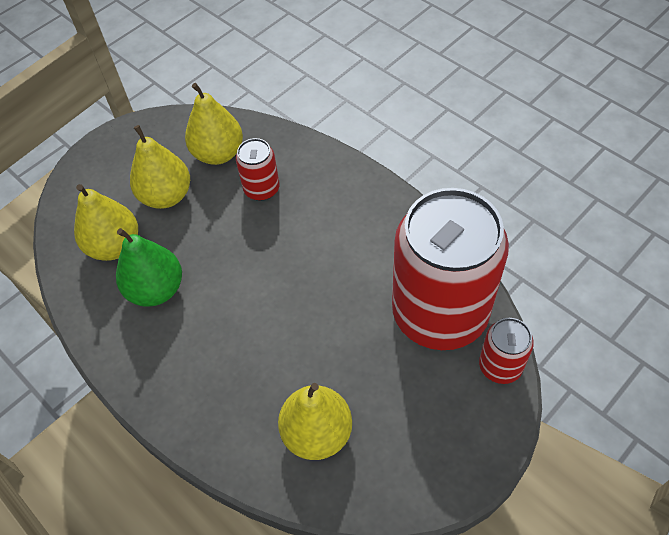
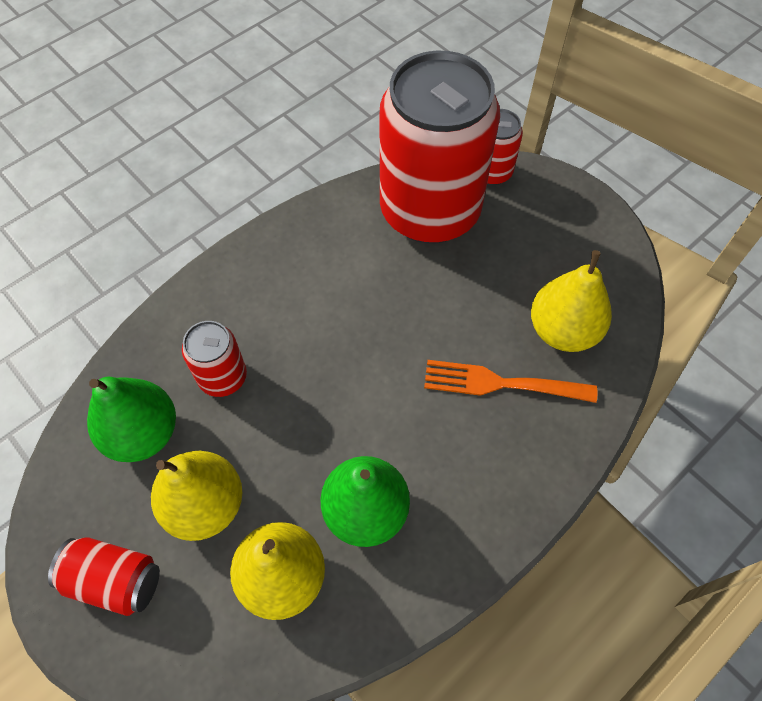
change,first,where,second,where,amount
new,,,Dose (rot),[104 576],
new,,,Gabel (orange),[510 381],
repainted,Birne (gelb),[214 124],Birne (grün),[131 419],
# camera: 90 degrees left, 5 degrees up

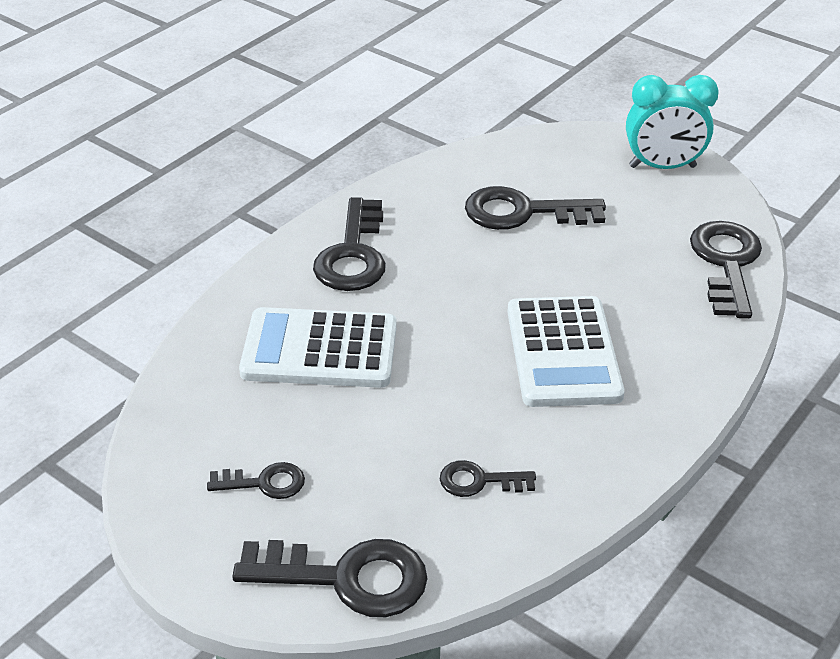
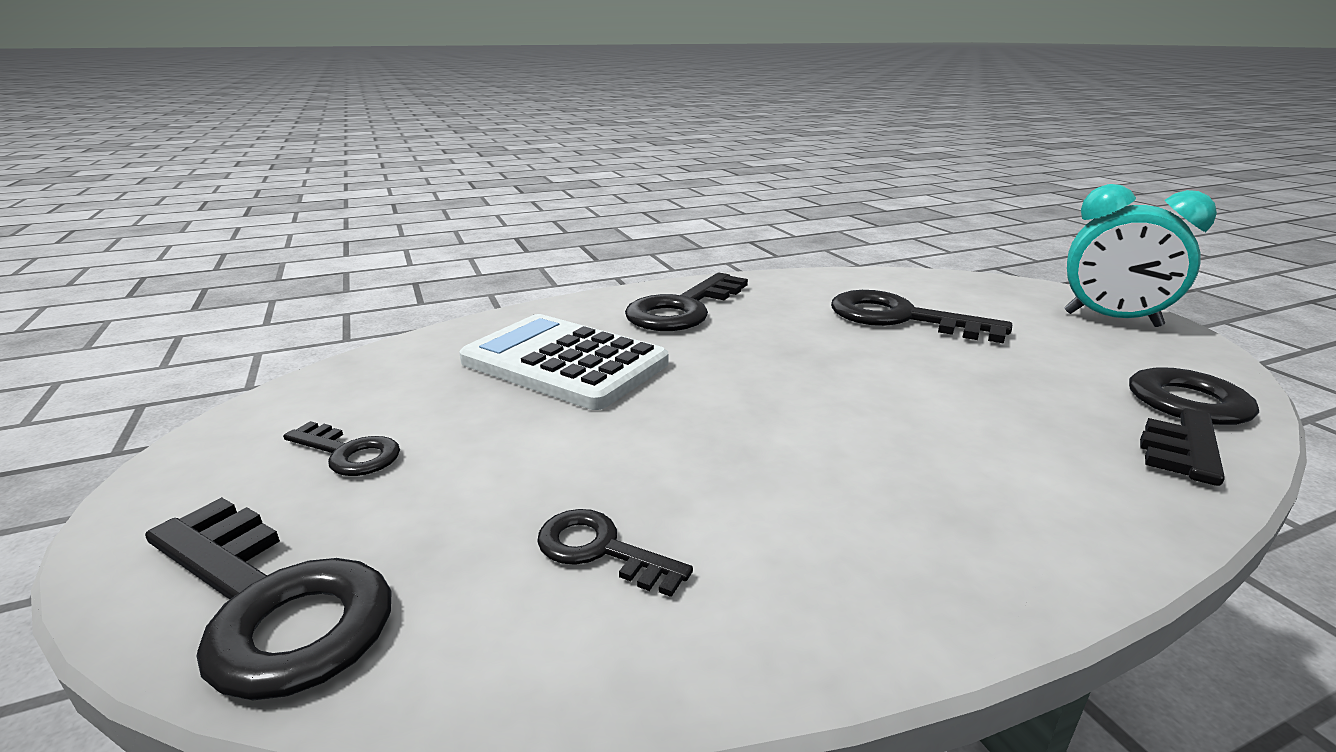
change,first,where,second,where,amount
gone,Taschenrechner (weiß),[566 351],,,
# camera: 30 degrees right, 15 degrees down

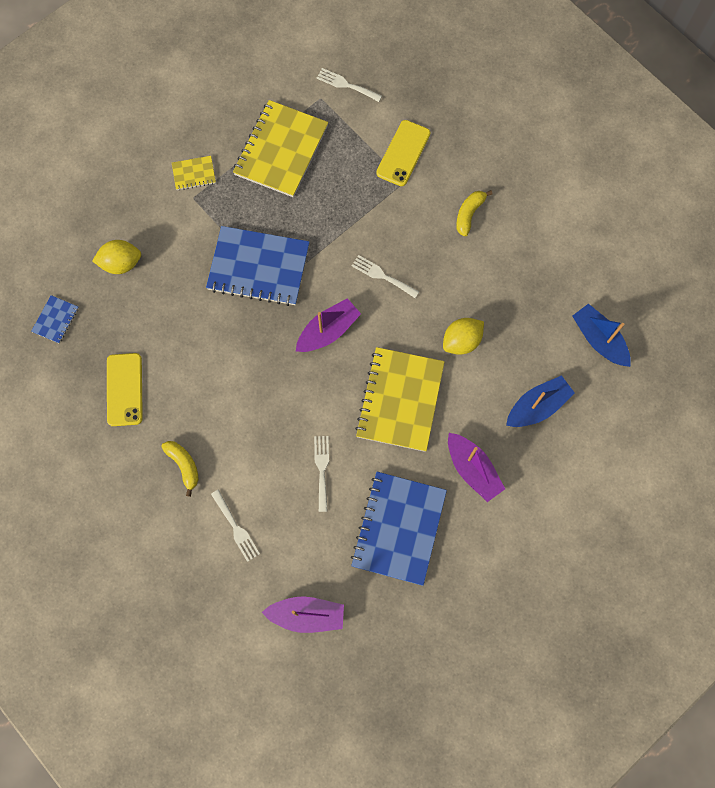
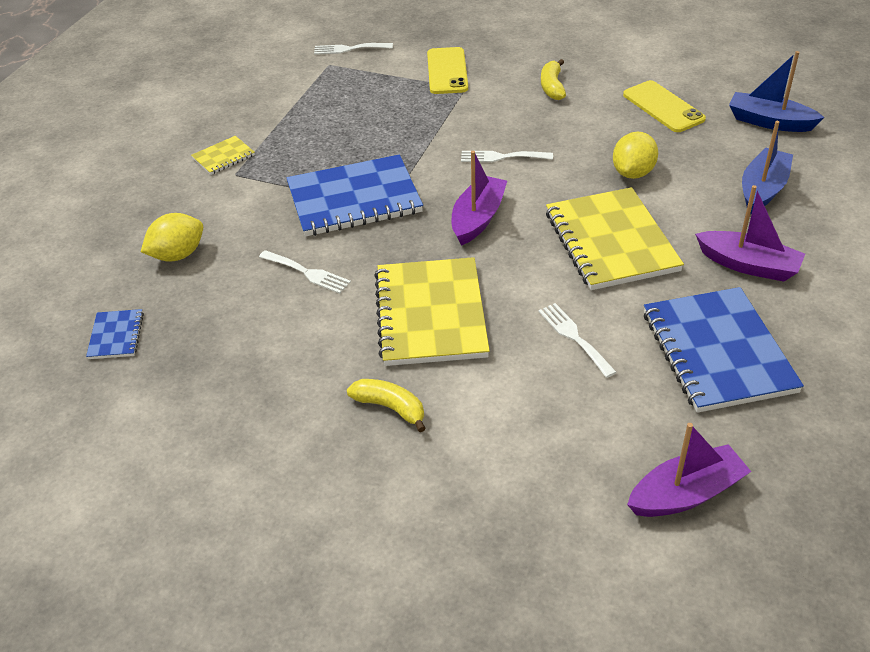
change,first,where,second,where,amount
shifted,Handy (gelb),[125 389],,[664 106],
shifted,Gabel (weiß),[235 525],,[305 272],
shifted,Notizbuch (gelb),[280 148],,[432 311],
# camera: 25 degrees left, 30 degrees down

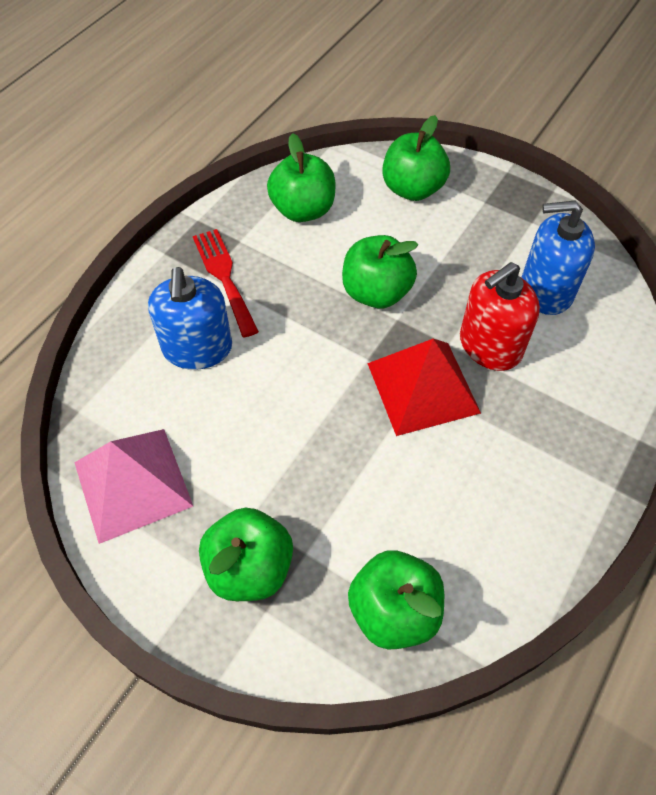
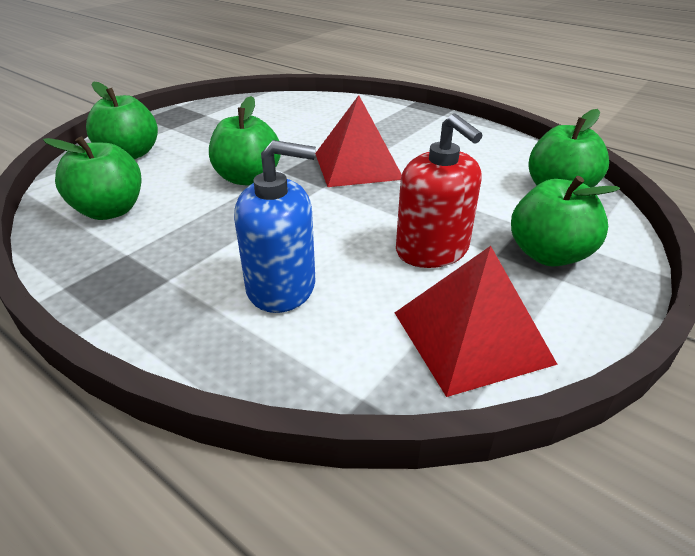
change,first,where,second,where,amount
gone,Gabel (rot),[226 283],,,
gone,Seifenspender (blau),[558 257],,,
shifted,Seifenspender (rot),[500 316],,[439 190],
repainted,Pyramide (rosa),[133 486],Pyramide (rot),[476 321],
# camera: 85 degrees left, 20 degrees down

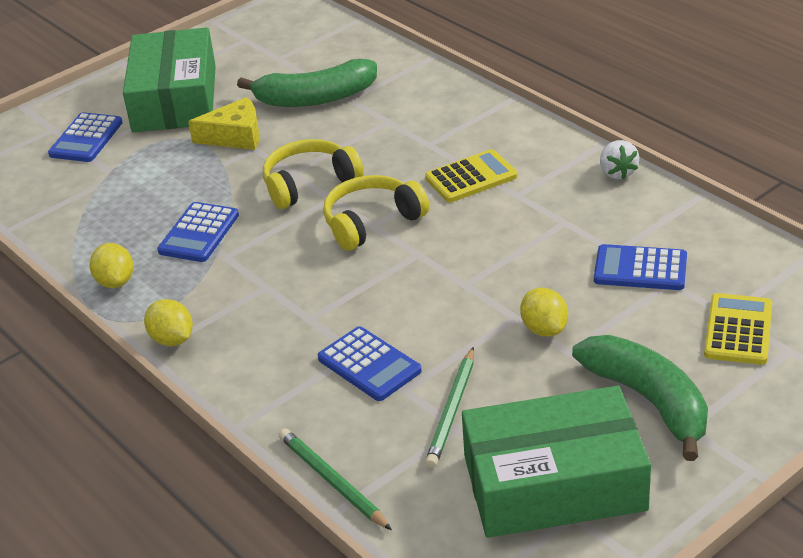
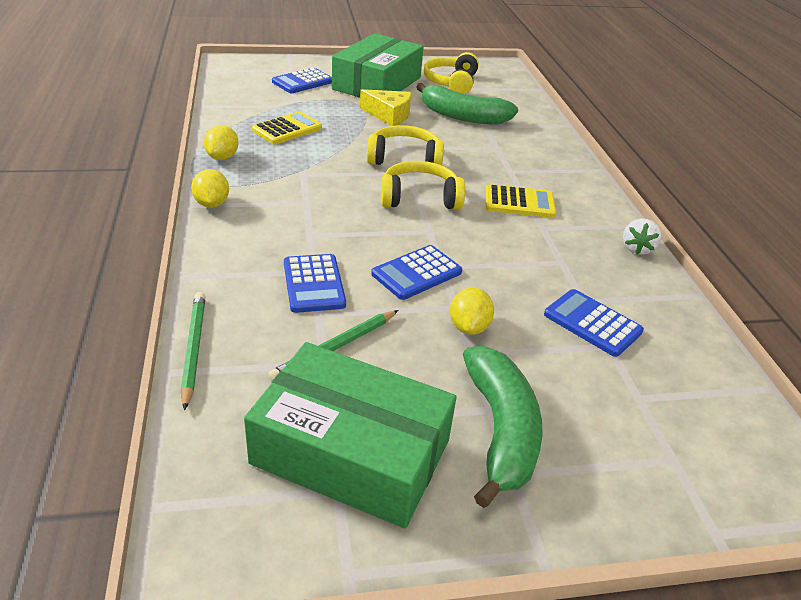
change,first,where,second,where,amount
new,,,Kopfhörer (gelb),[451 73],
shifted,Taschenrechner (blau),[198 232],,[416 272],
shifted,Taschenrechner (gelb),[738 329],,[287 127],
# camera: 25 degrees right, 0 degrees up

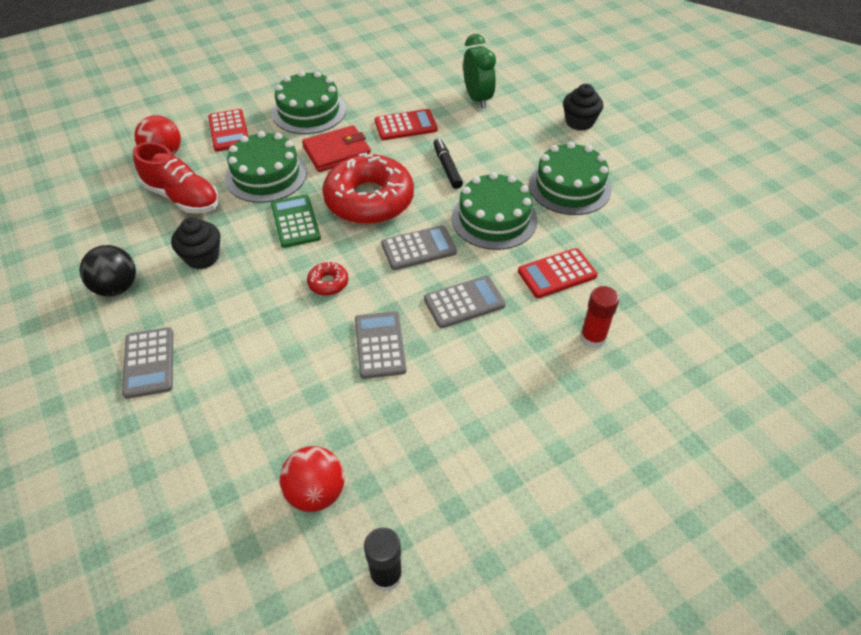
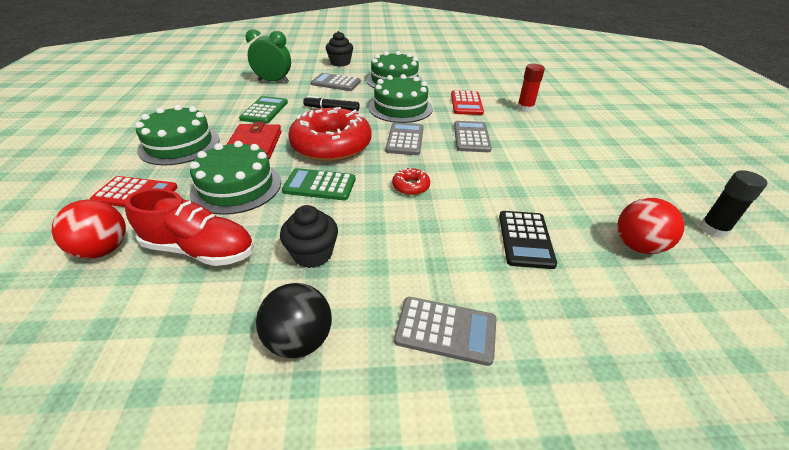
change,first,where,second,where,amount
new,,,Taschenrechner (schwarz),[528 240],
shifted,Taschenrechner (grau),[381 345],,[336 82],
repainted,Taschenrechner (rot),[406 124],Taschenrechner (grün),[263 110],
rotated,Schuh (rot),[176 178],,[189 227],45 degrees clockwise
# camera: 65 degrees left, 10 degrees down

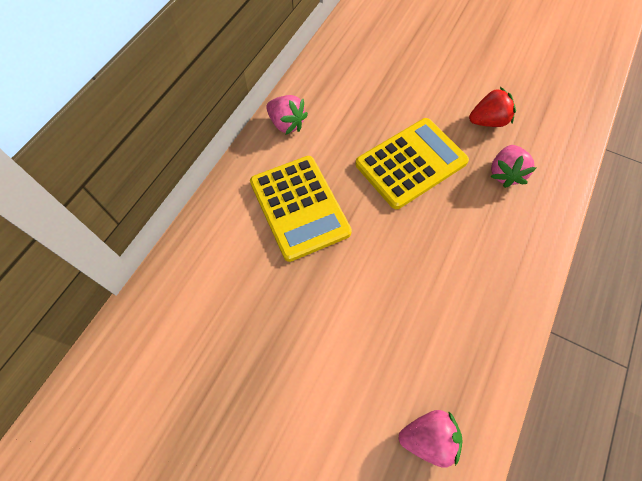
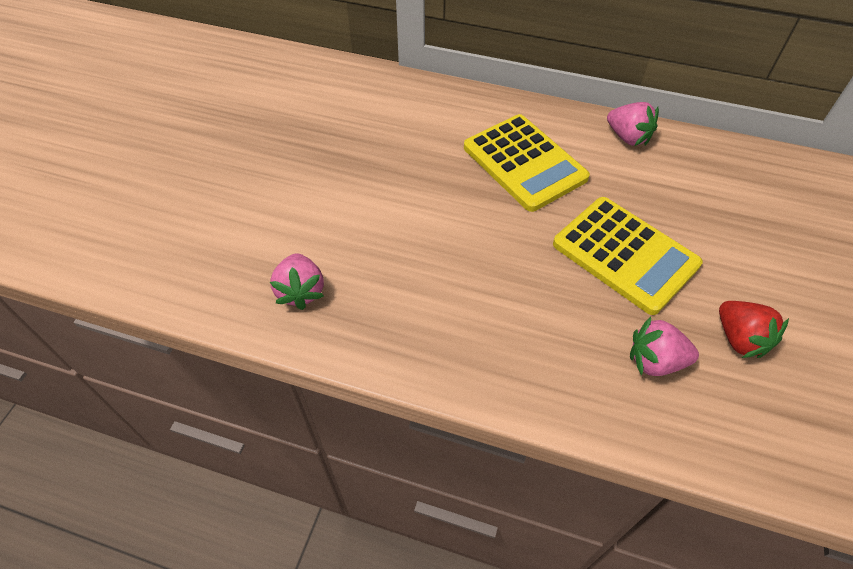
change,first,where,second,where,amount
rotated,Taschenrechner (gelb),[301 209],,[527 163],90 degrees counterclockwise
rotated,Erdbeere (rosa),[287 115],,[633 124],75 degrees counterclockwise
# camera: 80 degrees right, 10 degrees down

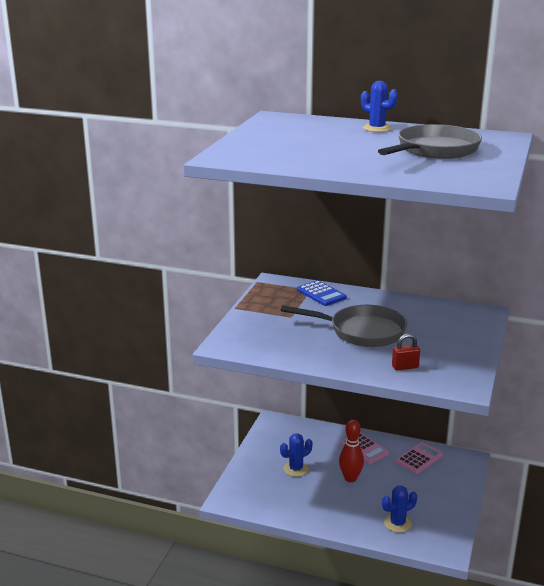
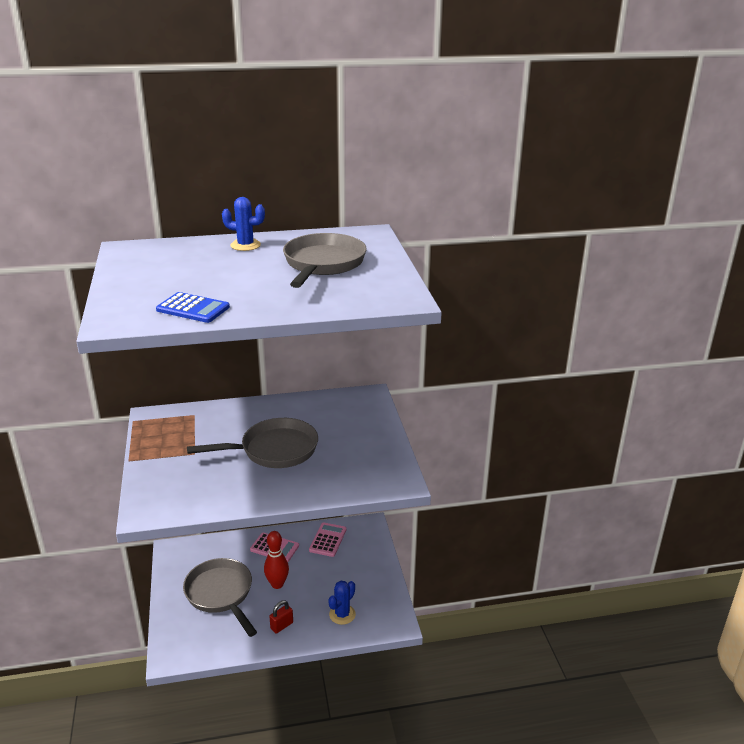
change,first,where,second,where,amount
shifted,Taschenrechner (blau),[322 293],,[193 307],
shifted,Vorhängeschloss (rot),[406 352],,[281 617],
swapped,Kaktus (blau),[296 455],Pfanne (grau),[220 597],
# camera: 30 degrees left, 5 degrees up

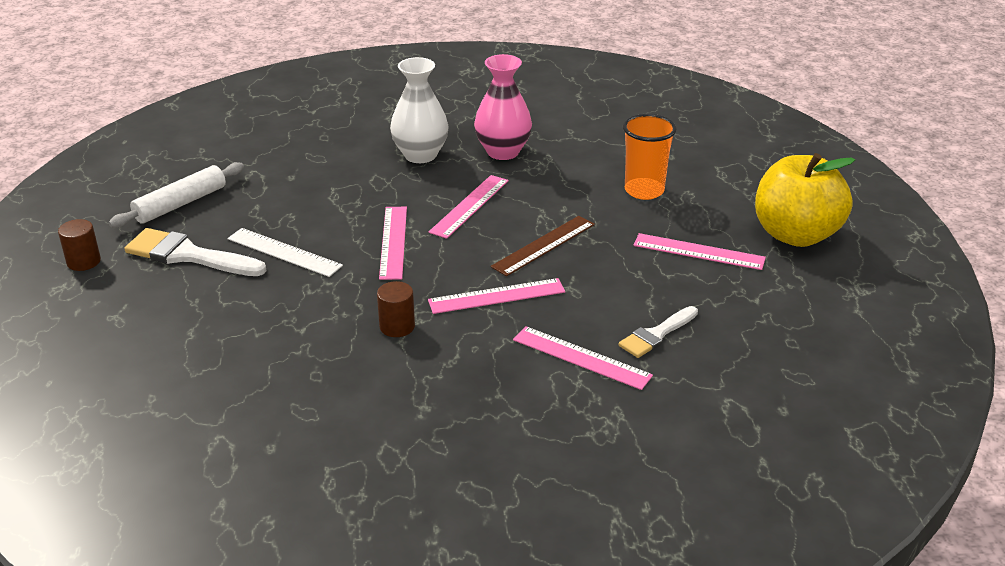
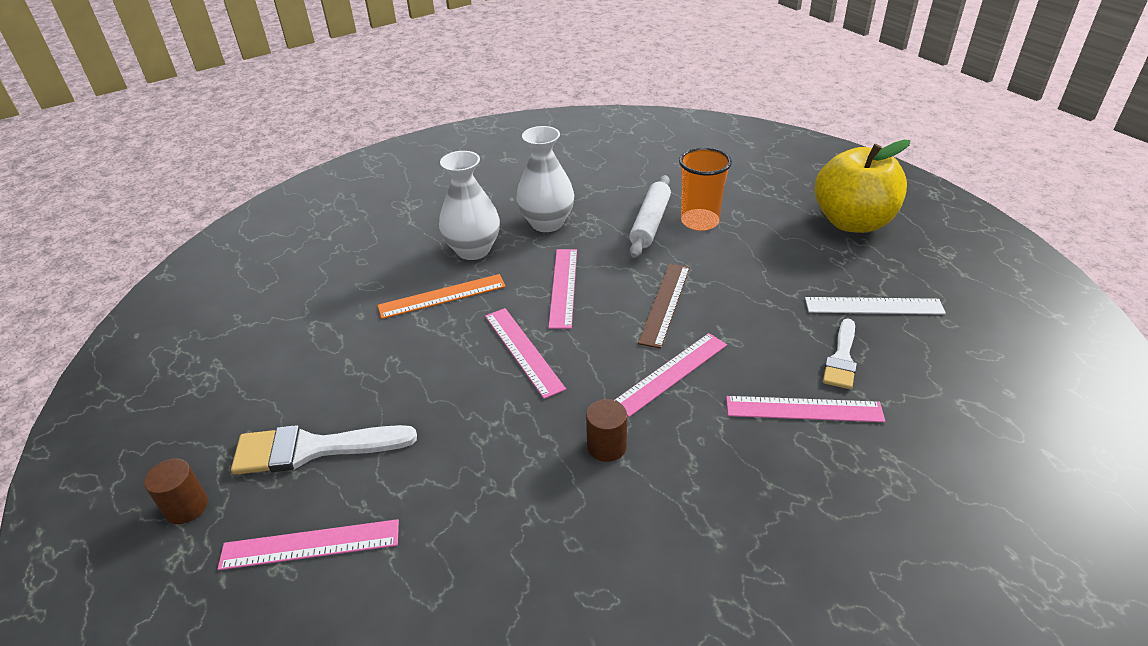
change,first,where,second,where,amount
new,,,Lineal (orange),[442 296],
shifted,Nudelholz (weiß),[176 195],,[650 216],
shifted,Lineal (weiß),[285 252],,[875 306],
shifted,Lineal (rosa),[700 251],,[308 544],
repainted,Vase (rosa),[503 107],Vase (weiß),[545 179],
# camera: 25 degrees left, 5 degrees up

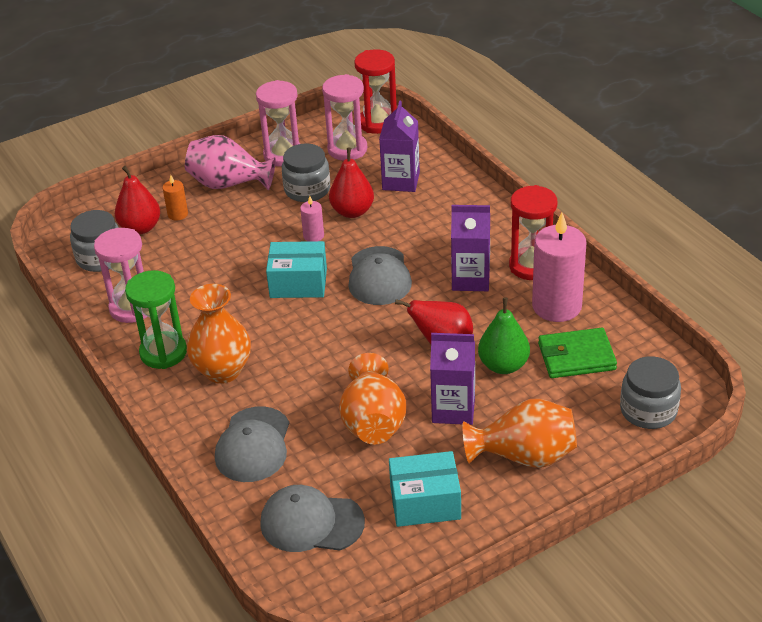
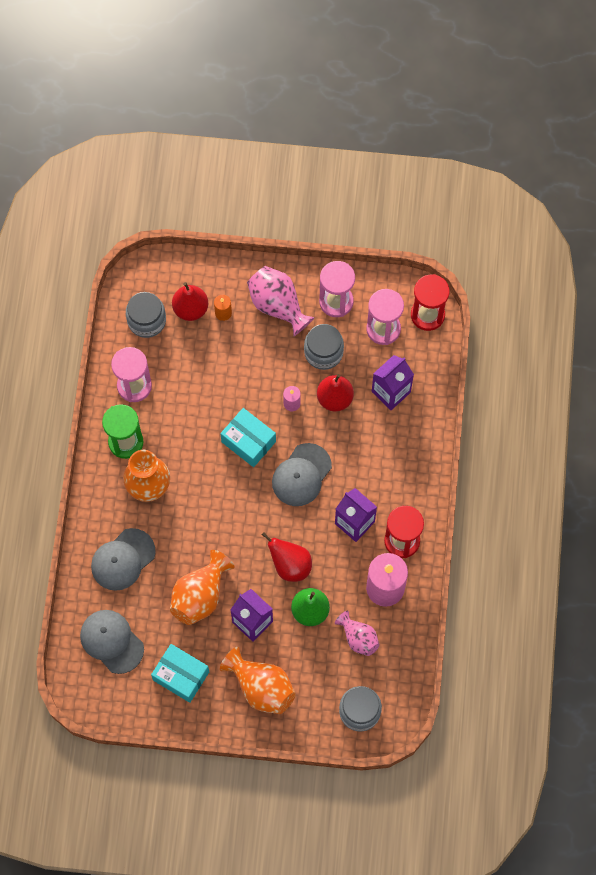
change,first,where,second,where,amount
swapped,Geldbörse (grün),[577 353],Vase (rosa),[357 633],
# camera: 35 degrees right, 30 degrees up

